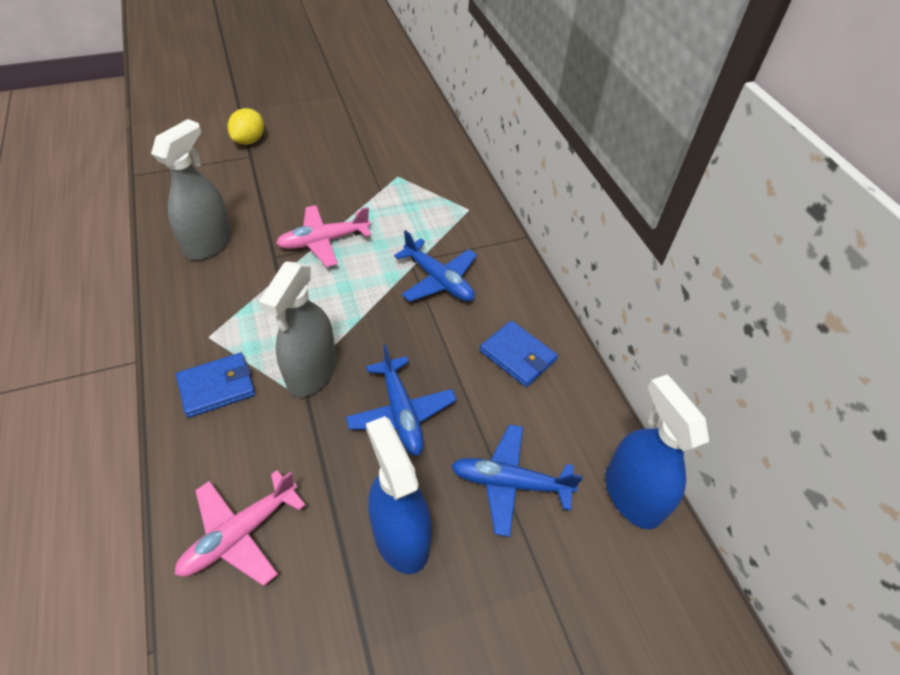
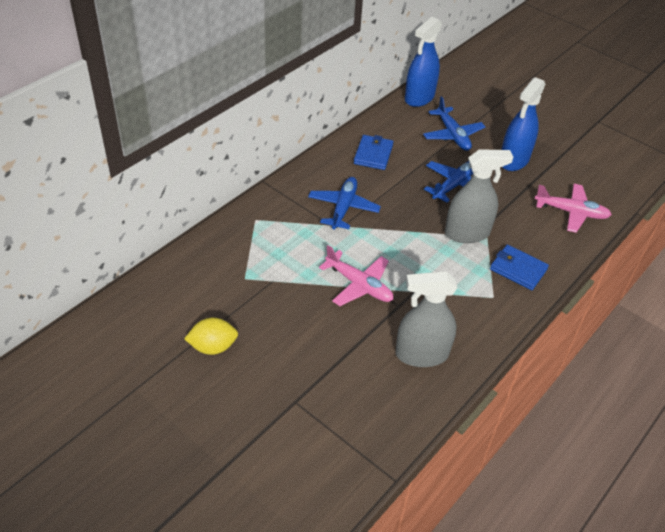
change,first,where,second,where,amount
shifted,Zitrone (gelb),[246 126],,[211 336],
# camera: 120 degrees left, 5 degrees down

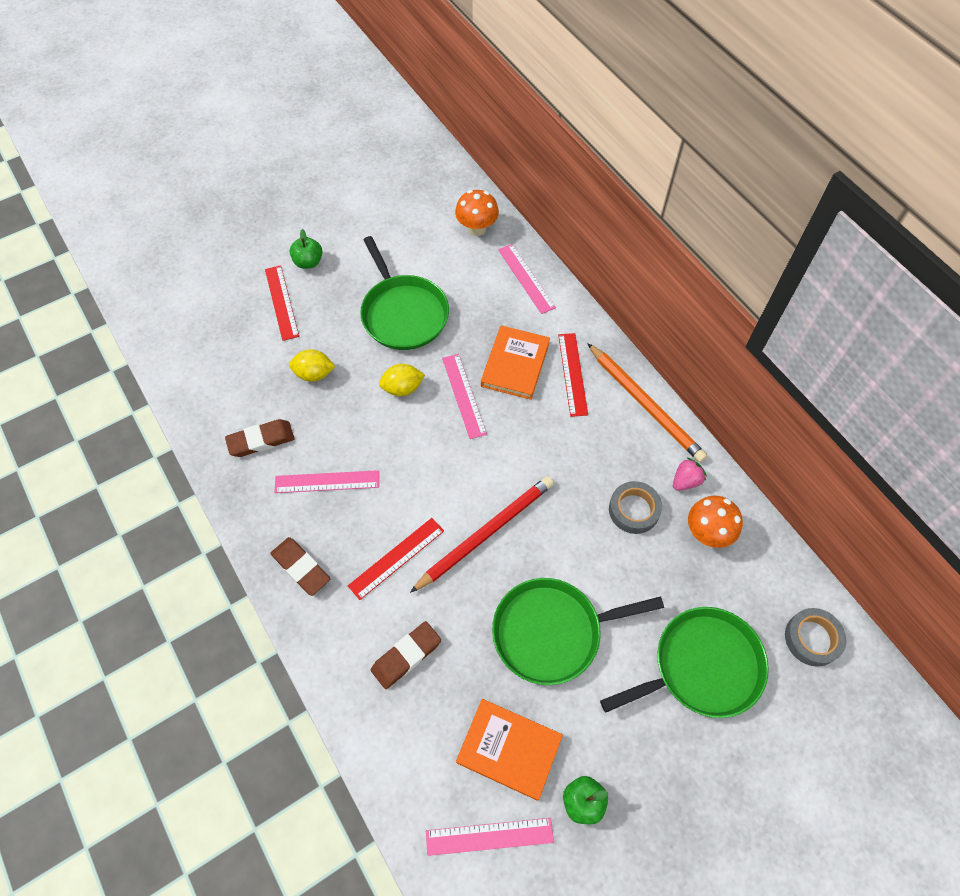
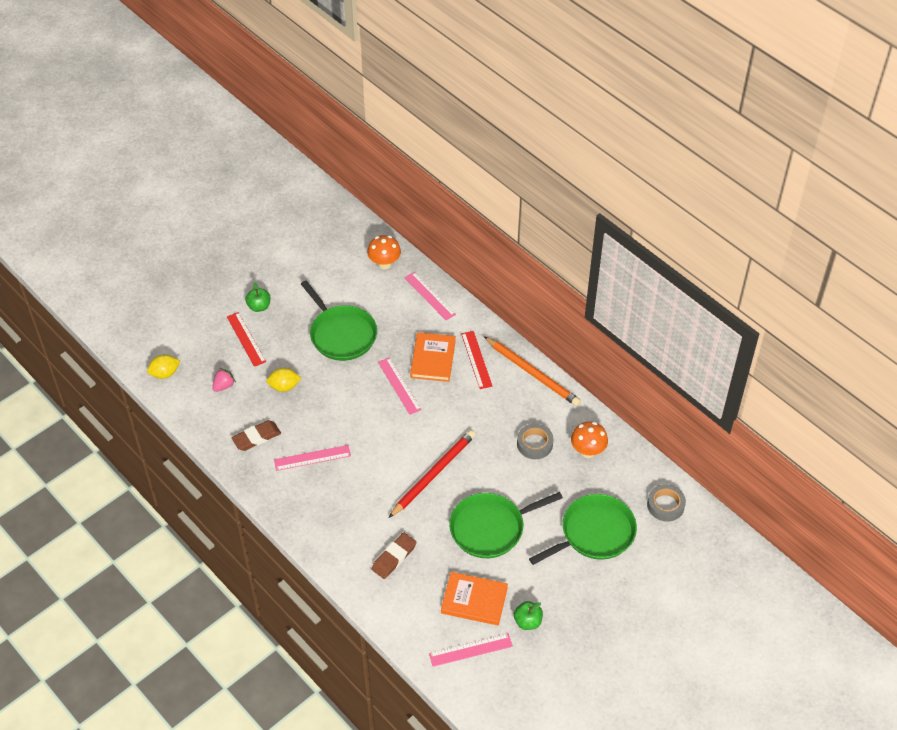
change,first,where,second,where,amount
gone,Radiergummi (braun),[300 566],,,
gone,Lineal (rot),[396 559],,,
shifted,Zitrone (gelb),[402 380],,[163 366],
shifted,Erdbeere (rosa),[689 474],,[224 380],
# camera: 10 degrees left, 10 degrees down

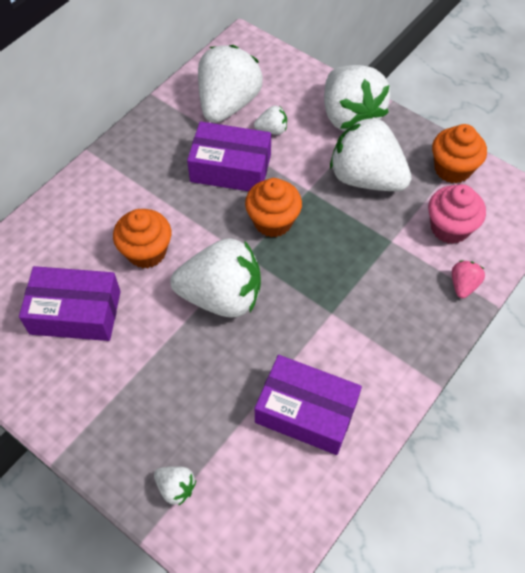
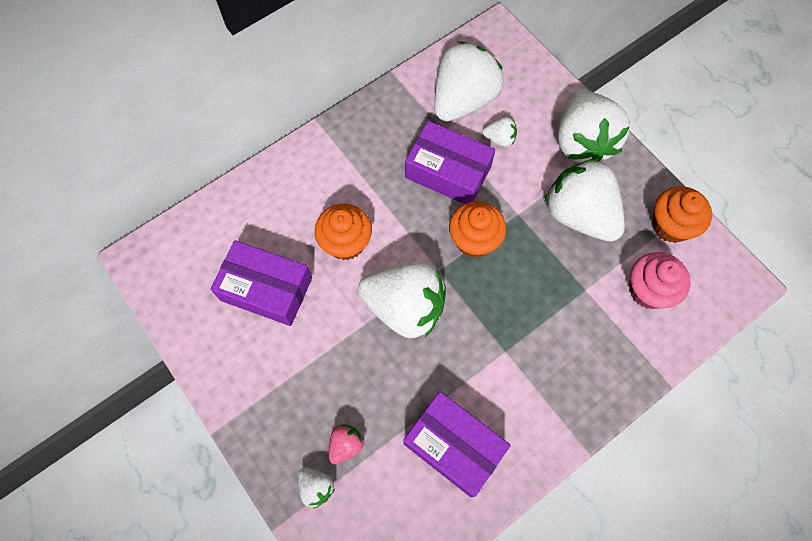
change,first,where,second,where,amount
shifted,Erdbeere (rosa),[468 279],,[347 444],
# camera: 15 degrees right, 10 degrees up

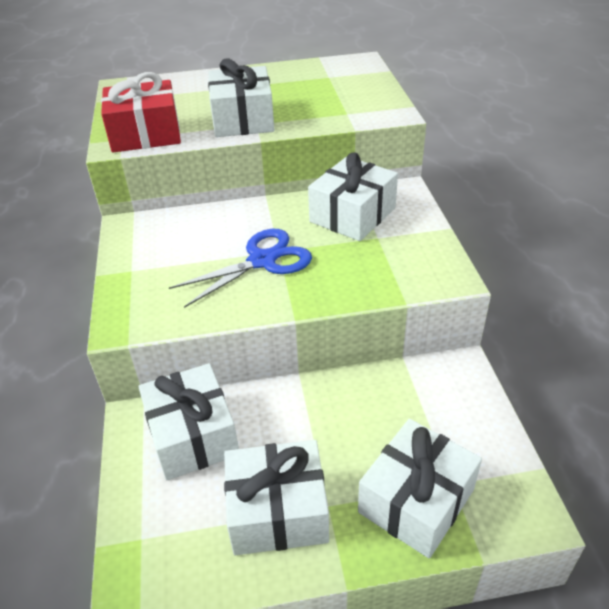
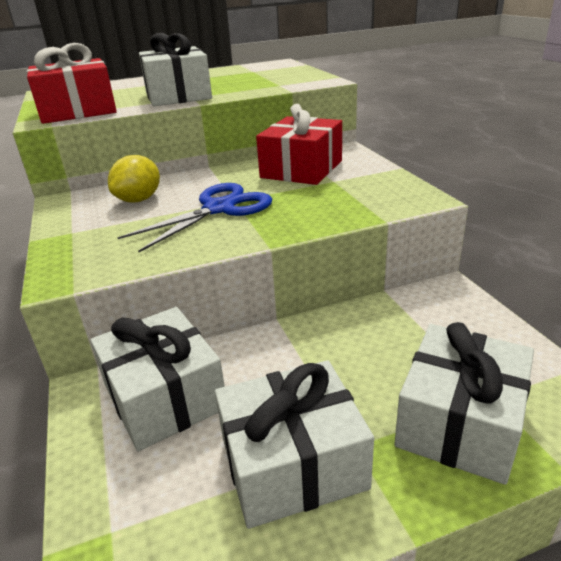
change,first,where,second,where,amount
new,,,Zitrone (gelb),[134 178],
repainted,Geschenk (weiß),[353 196],Geschenk (rot),[299 144],
# camera: 10 degrees left, 10 degrees down

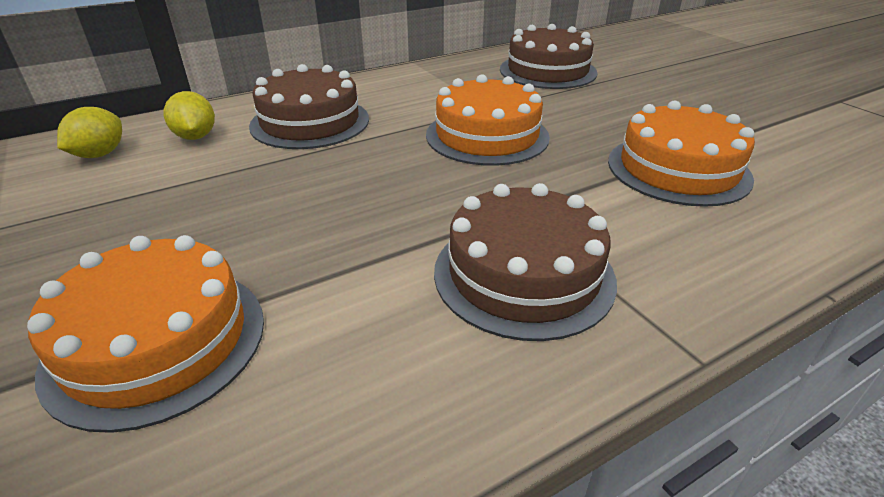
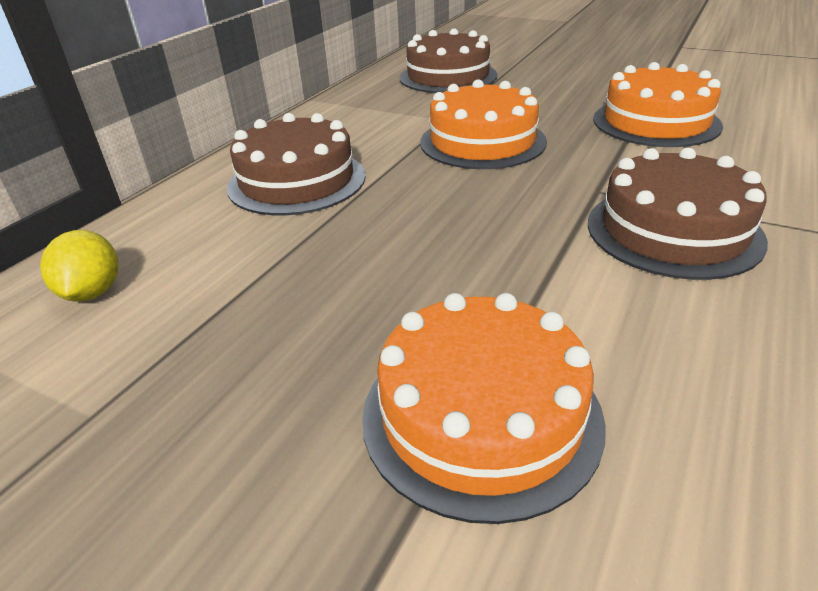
change,first,where,second,where,amount
gone,Zitrone (gelb),[189 115],,,
# camera: 30 degrees left, 0 degrees up

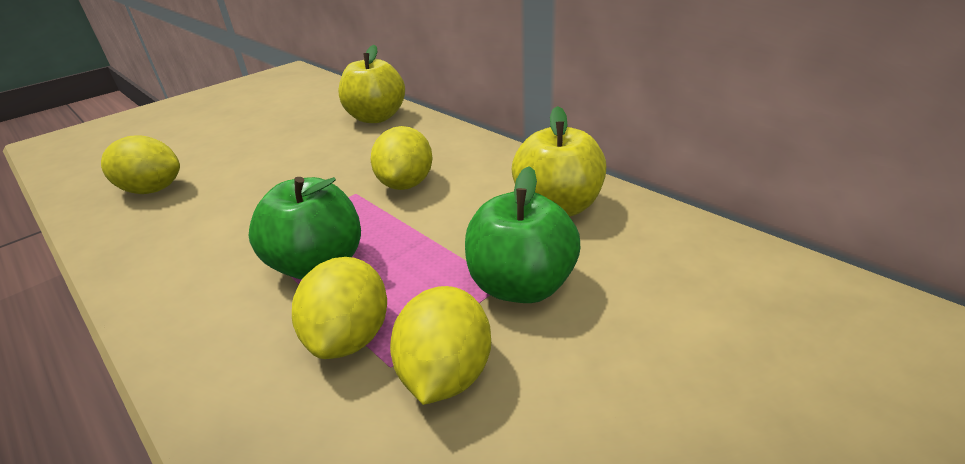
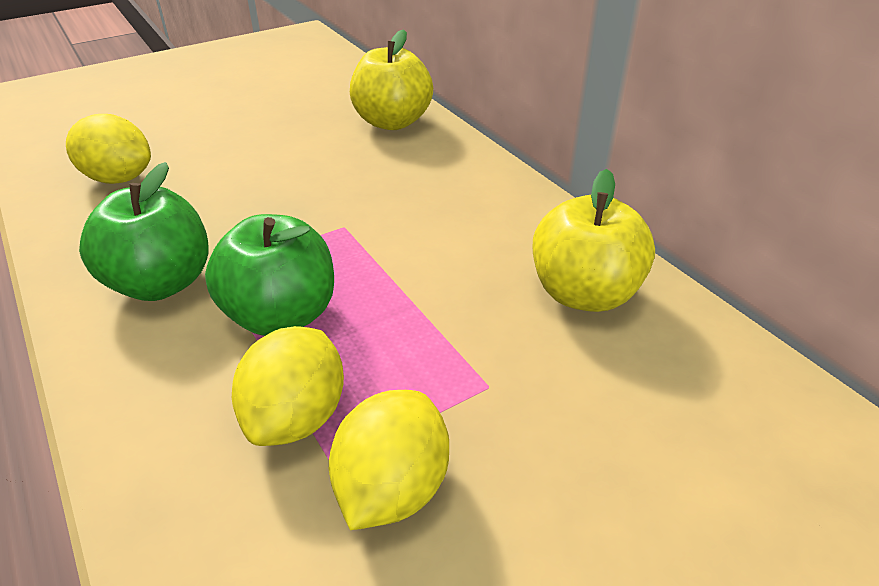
change,first,where,second,where,amount
gone,Zitrone (gelb),[401 158],,,
shifted,Apfel (grün),[522 234],,[144 231],
# camera: 10 degrees right, 5 degrees up

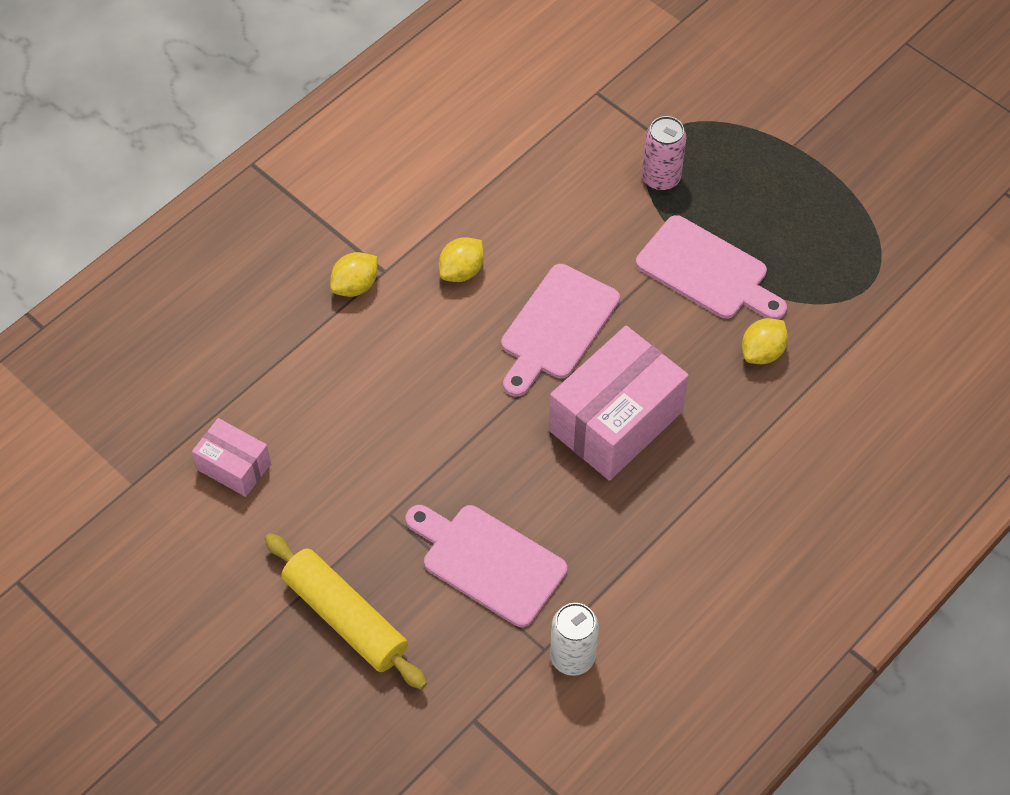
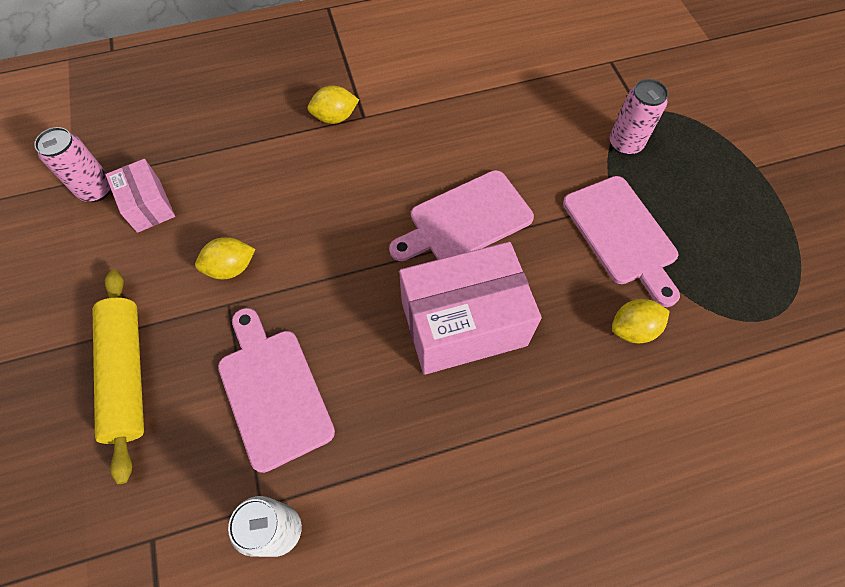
change,first,where,second,where,amount
new,,,Dose (rosa),[72 164],
shifted,Zitrone (gelb),[461 259],,[225 258],
# camera: 30 degrees right, 5 degrees up

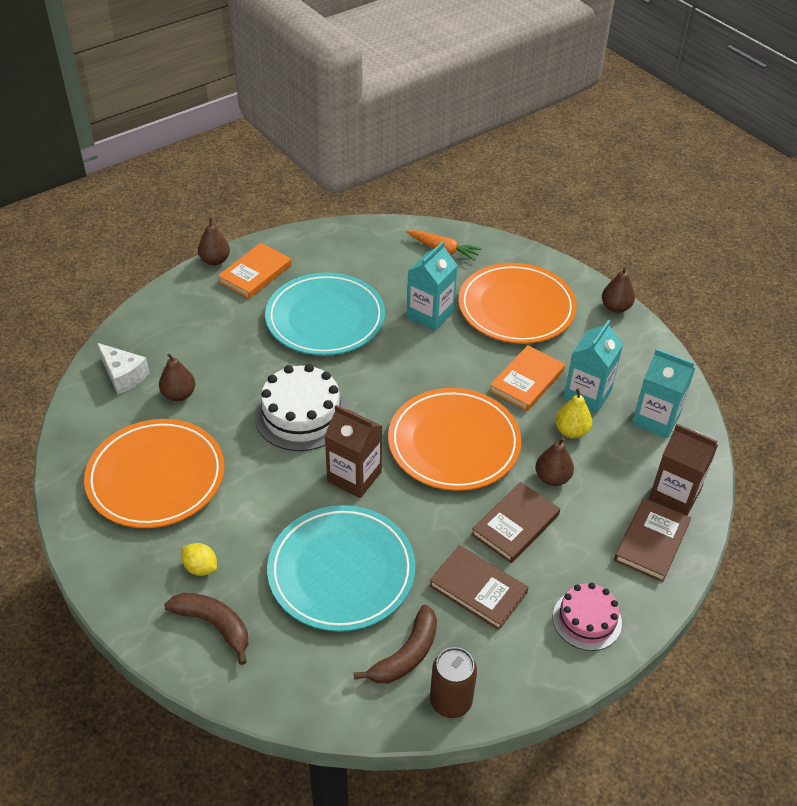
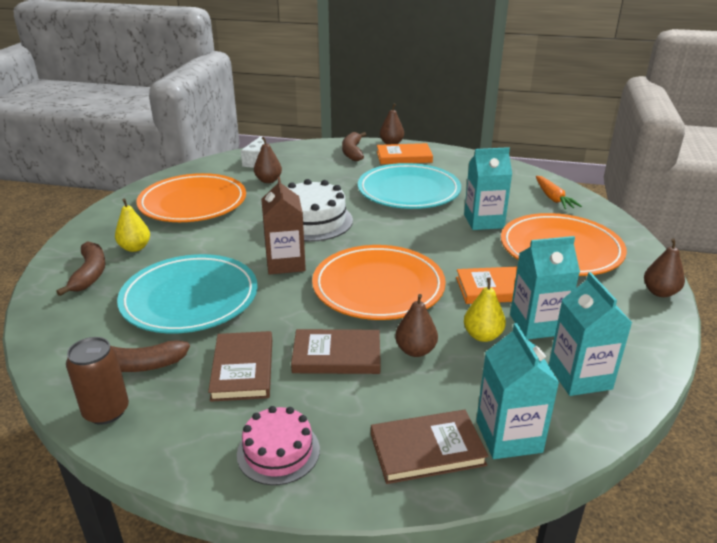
change,first,where,second,where,amount
new,,,Banane (braun),[354 146],
swapped,Zitrone (gelb),[199 559],Birne (gelb),[132 225],
repainted,Getränkekarton (braun),[683 470],Getränkekarton (türkis),[517 391],
# camera: 50 degrees right, 15 degrees down

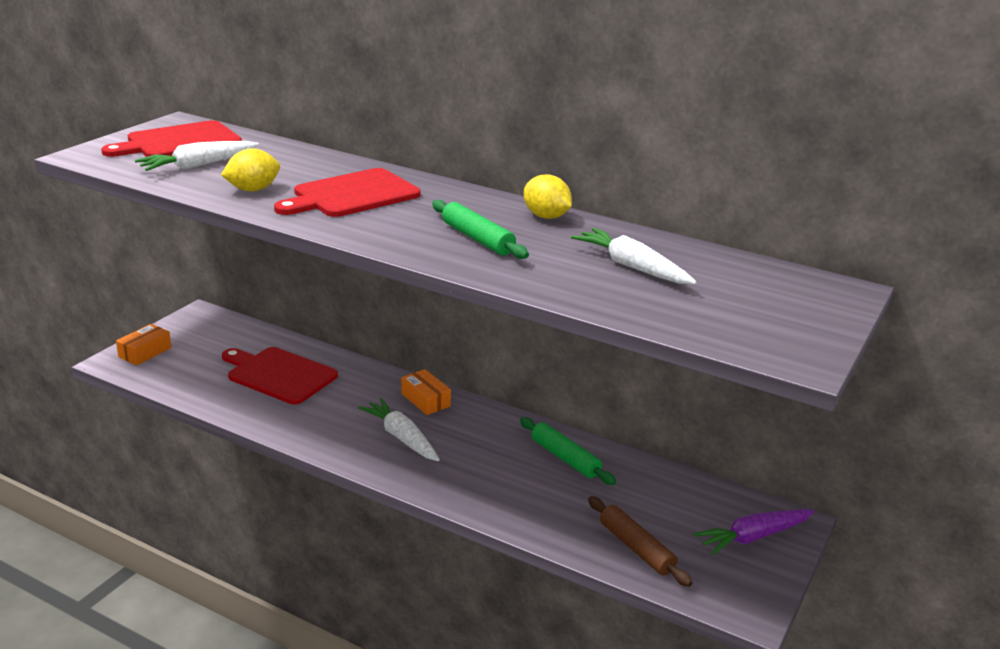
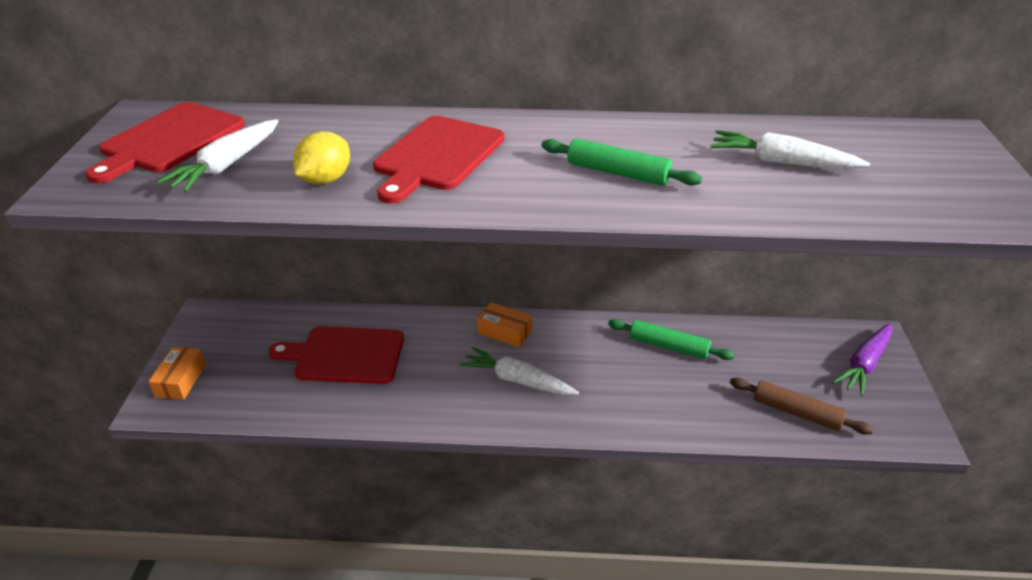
change,first,where,second,where,amount
gone,Zitrone (gelb),[548 196],,,
# camera: 25 degrees left, 10 degrees up

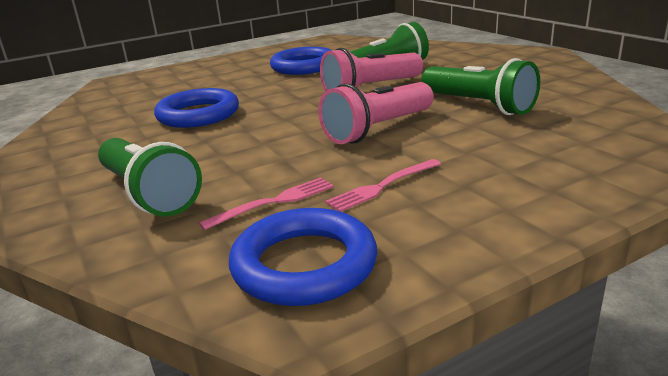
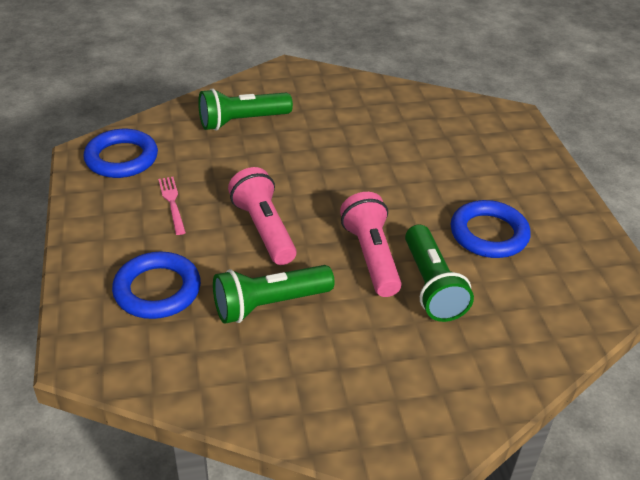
change,first,where,second,where,amount
gone,Gabel (rosa),[266 204],,,
shifted,Ring (blau),[196 108],,[156 285],
# camera: 105 degrees right, 15 degrees up

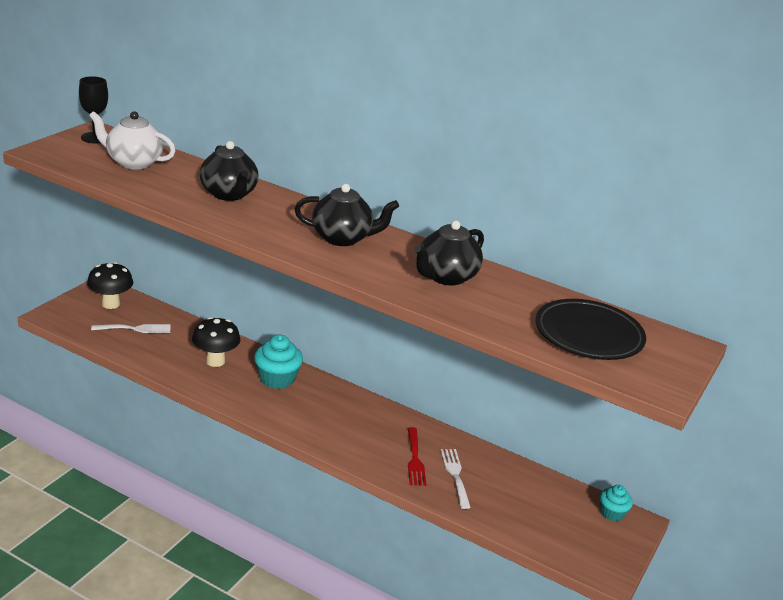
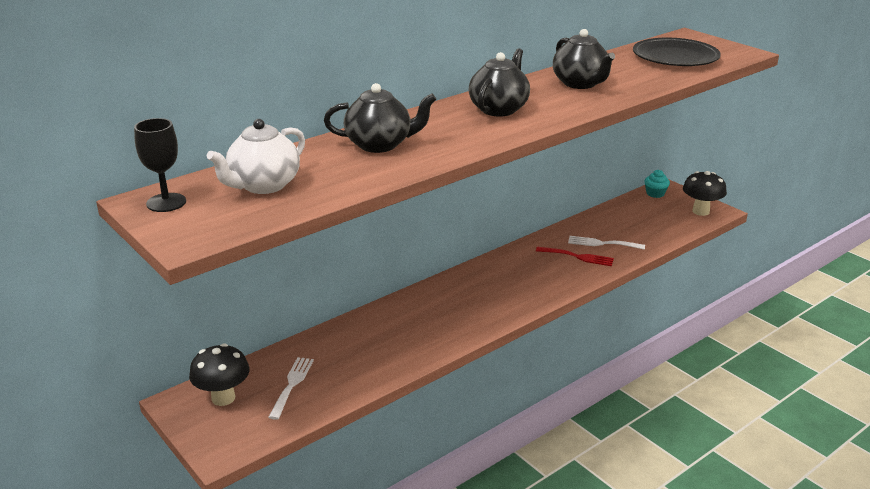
change,first,where,second,where,amount
gone,Muffin (türkis),[278 362],,,
shifted,Pilz (schwarz),[216 342],,[705 193],
# camera: 65 degrees left, 0 degrees up

